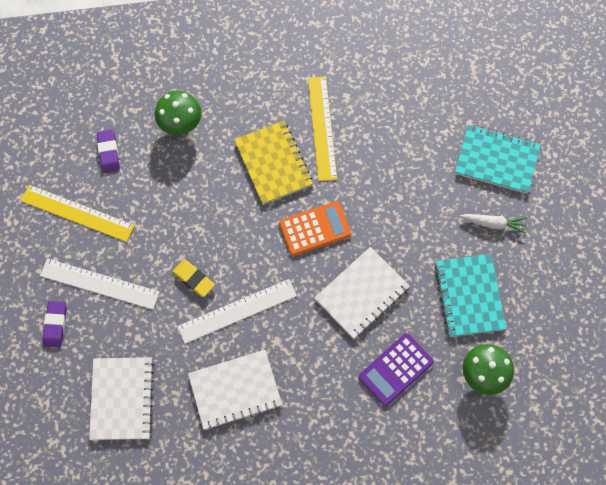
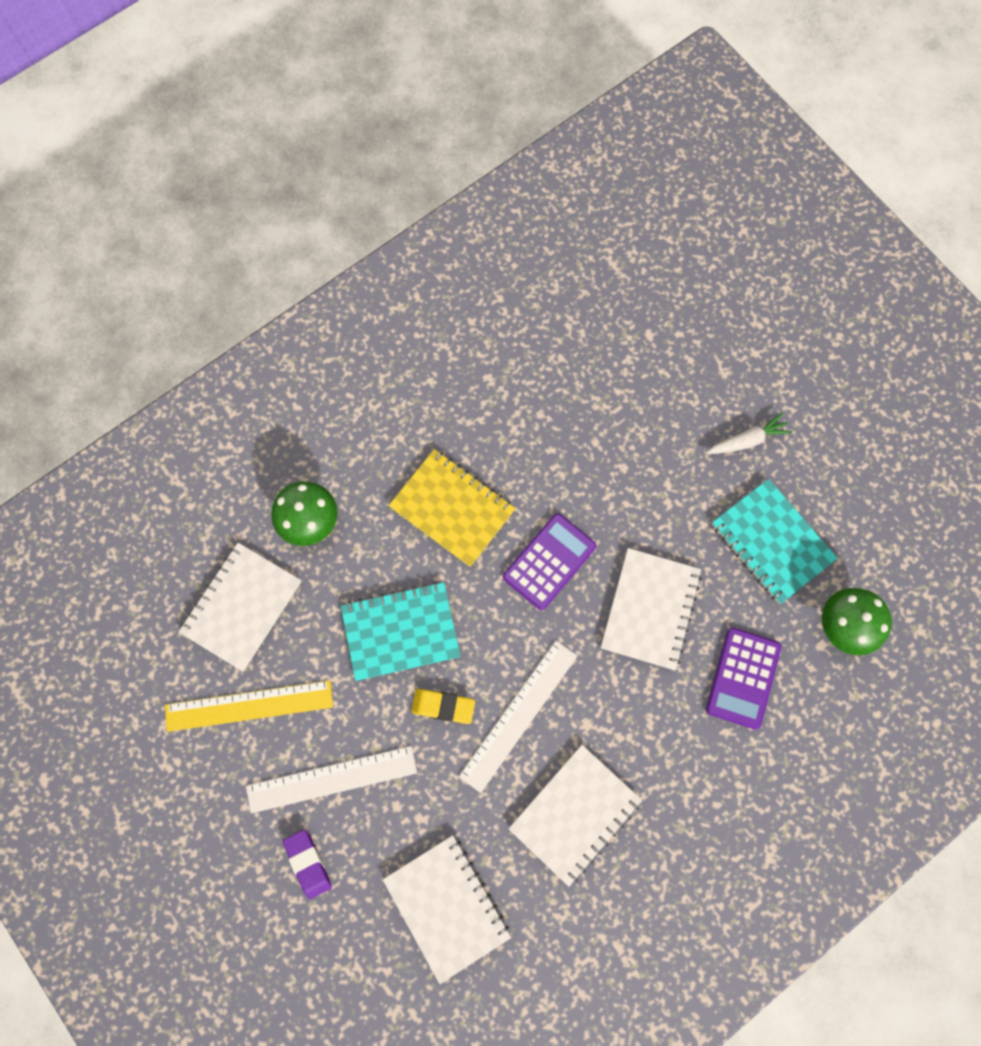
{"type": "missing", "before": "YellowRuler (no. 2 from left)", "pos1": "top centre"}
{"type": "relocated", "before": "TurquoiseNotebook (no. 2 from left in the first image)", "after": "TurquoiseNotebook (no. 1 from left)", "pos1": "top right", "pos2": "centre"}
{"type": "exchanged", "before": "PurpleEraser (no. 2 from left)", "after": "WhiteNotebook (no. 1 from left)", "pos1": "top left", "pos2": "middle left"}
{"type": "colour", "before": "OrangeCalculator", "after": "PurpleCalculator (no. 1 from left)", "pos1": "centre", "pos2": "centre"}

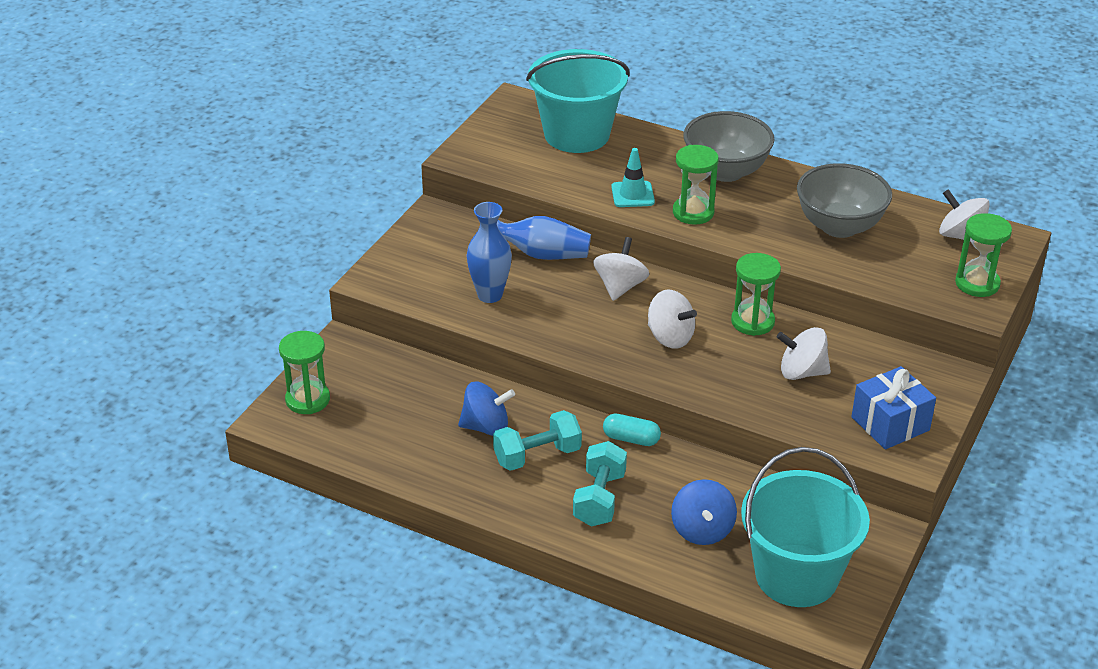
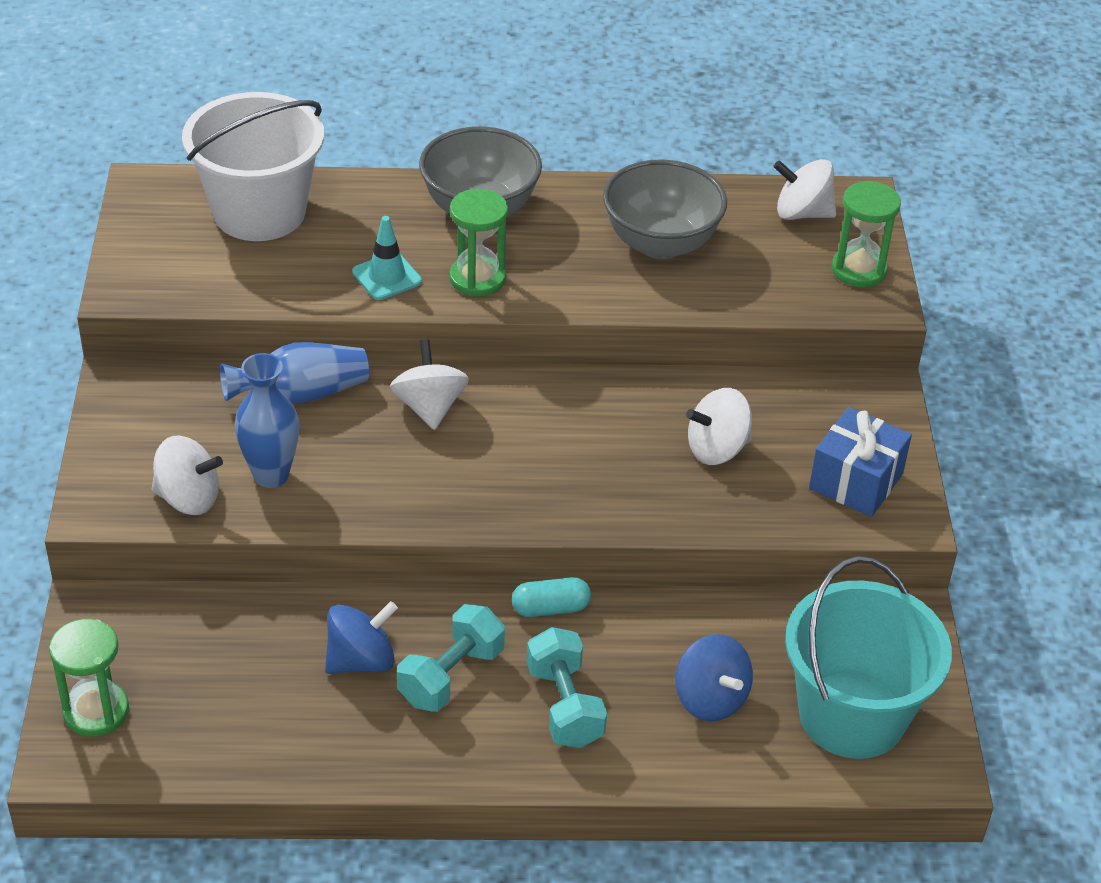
{"type": "colour", "before": "TurquoiseBucket (no. 1 from left)", "after": "WhiteBucket", "pos1": "top centre", "pos2": "top left"}
{"type": "missing", "before": "GreenHourglass (no. 3 from left)", "pos1": "middle right"}
{"type": "relocated", "before": "WhiteSpinningTop (no. 2 from left in the first image)", "after": "WhiteSpinningTop (no. 1 from left)", "pos1": "centre", "pos2": "middle left"}

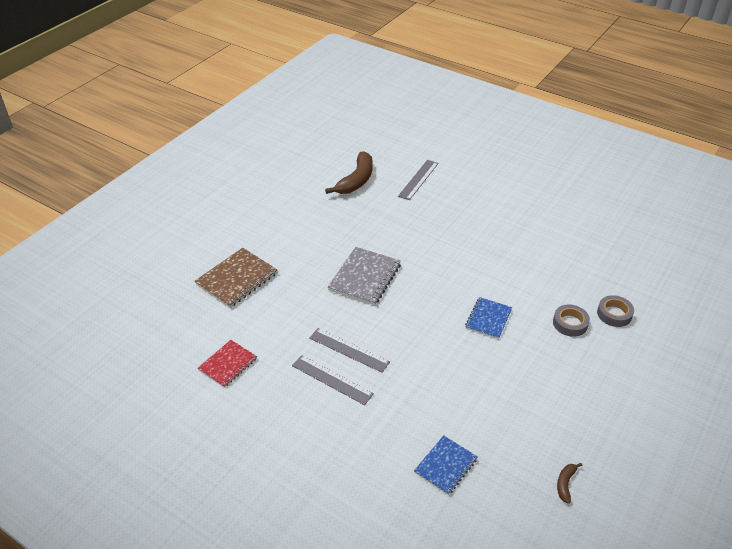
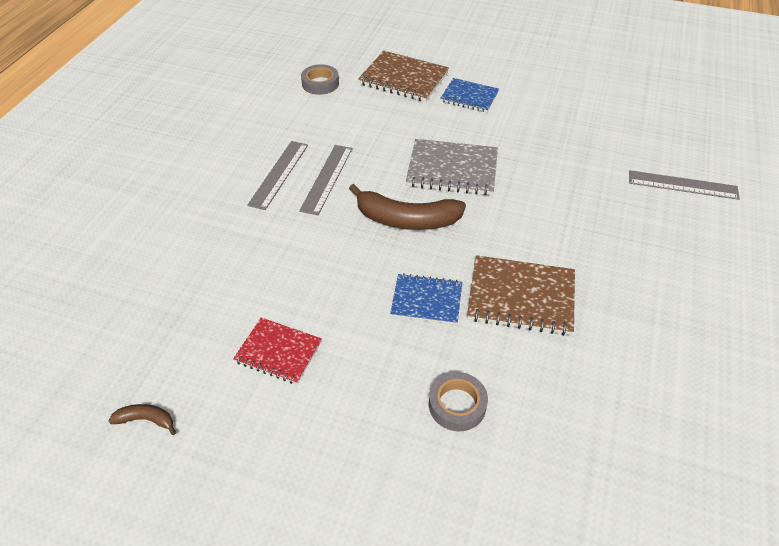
{"type": "relocated", "before": "BrownBanana (no. 1 from left in the first image)", "after": "BrownBanana (no. 2 from left)", "pos1": "top centre", "pos2": "centre"}
{"type": "relocated", "before": "GreyTape (no. 2 from left in the first image)", "after": "GreyTape (no. 1 from left)", "pos1": "middle right", "pos2": "top centre"}
{"type": "relocated", "before": "RedNotebook", "pos1": "middle left", "pos2": "centre"}
{"type": "relocated", "before": "BlueNotebook (no. 1 from left in the first image)", "after": "BlueNotebook (no. 2 from left)", "pos1": "bottom centre", "pos2": "top centre"}
{"type": "appeared", "after": "BrownNotebook (no. 2 from left)", "pos2": "middle right"}

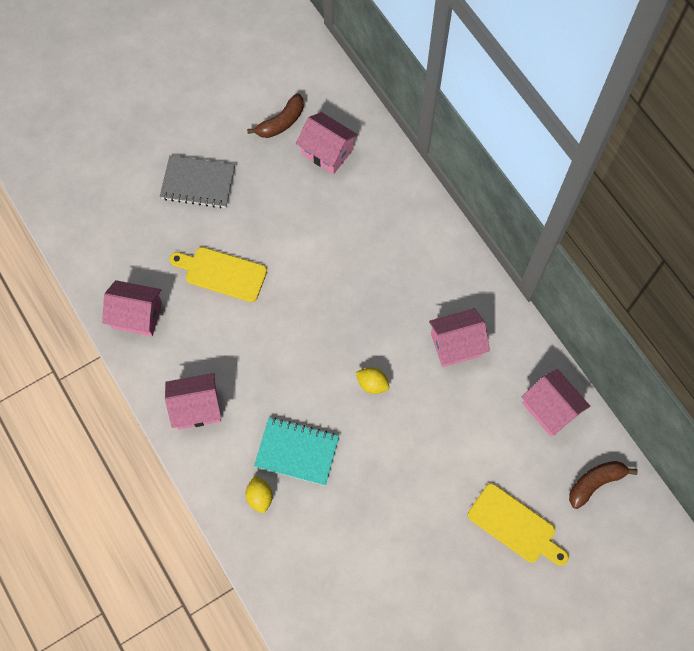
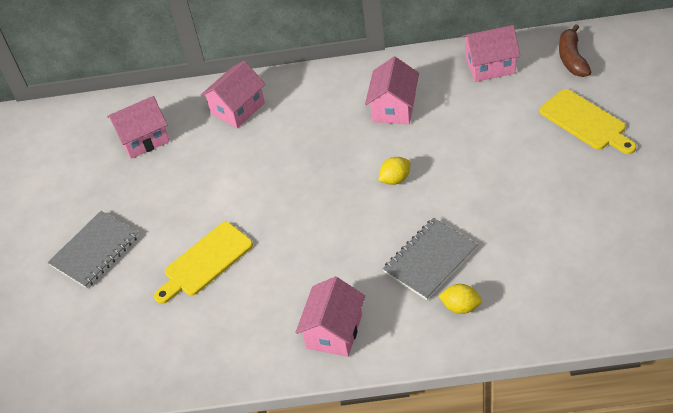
{"type": "missing", "before": "BrownBanana (no. 1 from left)", "pos1": "top centre"}
{"type": "relocated", "before": "PinkHouse (no. 1 from left in the first image)", "after": "PinkHouse (no. 2 from left)", "pos1": "middle left", "pos2": "top centre"}
{"type": "colour", "before": "TurquoiseNotebook", "after": "GreyNotebook (no. 2 from left)", "pos1": "bottom centre", "pos2": "centre"}
{"type": "spun", "before": "YellowCuttingBoard (no. 2 from left)", "pos1": "bottom right", "pos2": "top right", "turn": 75}

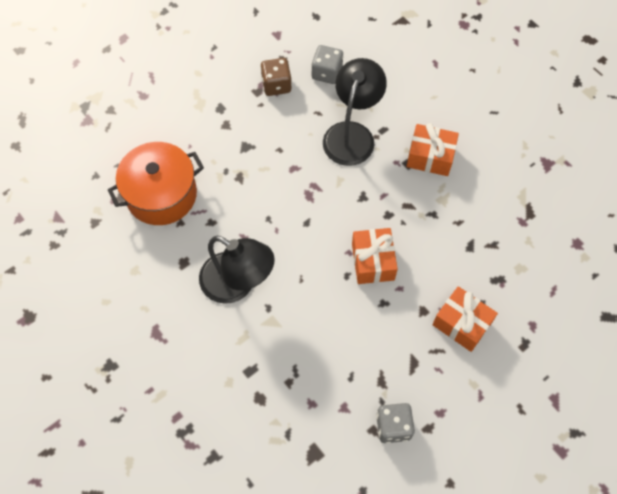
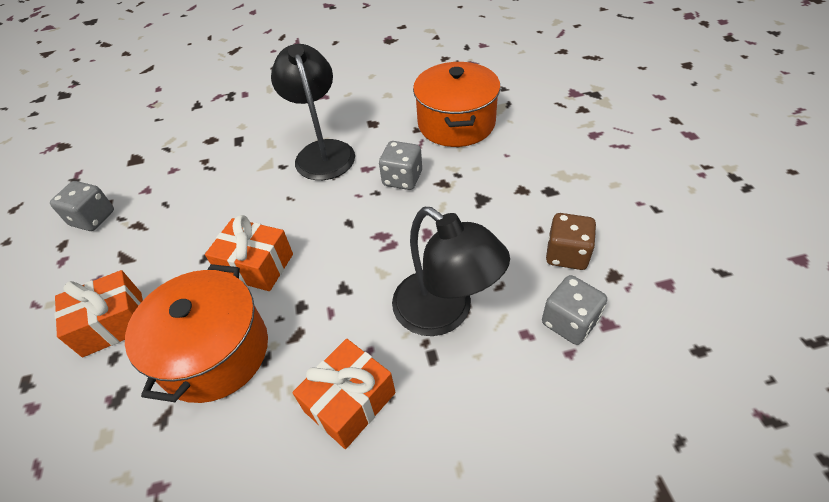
{"type": "spun", "before": "BlackLamp (no. 1 from left)", "pos1": "centre", "pos2": "top centre", "turn": 105}
{"type": "appeared", "after": "GreyDice (no. 2 from left)", "pos2": "top centre"}
{"type": "appeared", "after": "OrangePot (no. 1 from left)", "pos2": "middle left"}

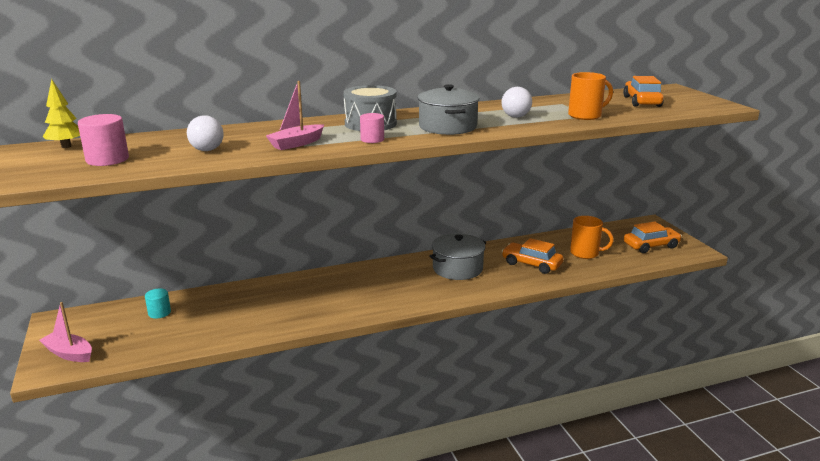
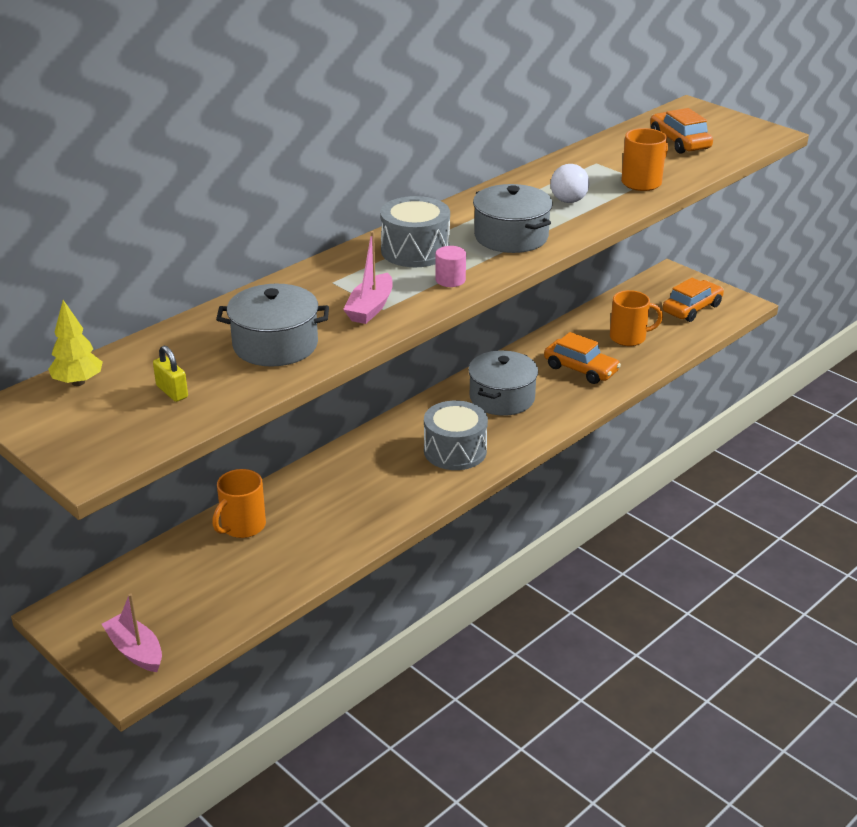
{"type": "exchanged", "before": "PinkCylinder (no. 1 from left)", "after": "YellowPadlock", "pos1": "top left", "pos2": "middle left"}
{"type": "exchanged", "before": "WhiteBall (no. 1 from left)", "after": "GreyPot (no. 1 from left)", "pos1": "top left", "pos2": "middle left"}
{"type": "spun", "before": "OrangeCar (no. 1 from left)", "pos1": "centre", "pos2": "middle right", "turn": -150}
{"type": "missing", "before": "TurquoiseCylinder", "pos1": "middle left"}
{"type": "spun", "before": "PinkBoat (no. 1 from left)", "pos1": "bottom left", "pos2": "bottom left", "turn": 45}
{"type": "appeared", "after": "GreyDrum (no. 2 from left)", "pos2": "centre"}
{"type": "appeared", "after": "OrangeMug (no. 1 from left)", "pos2": "middle left"}

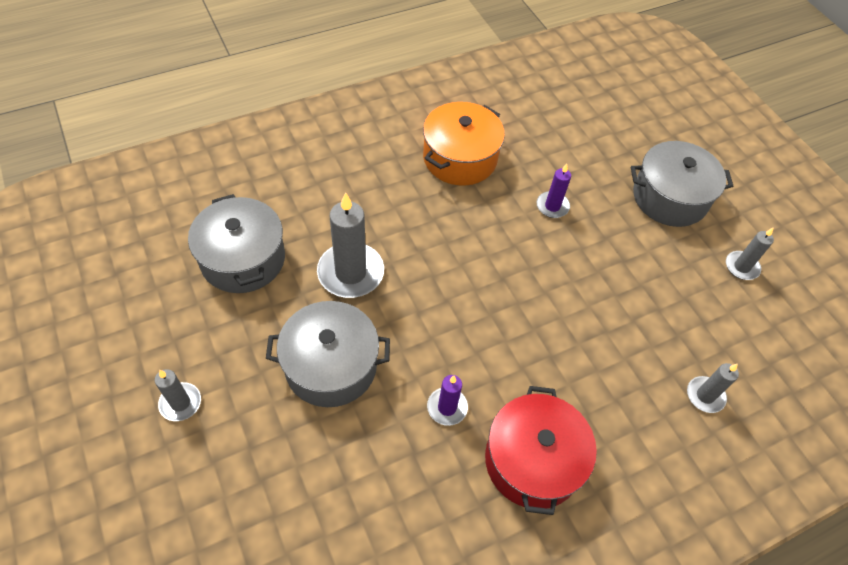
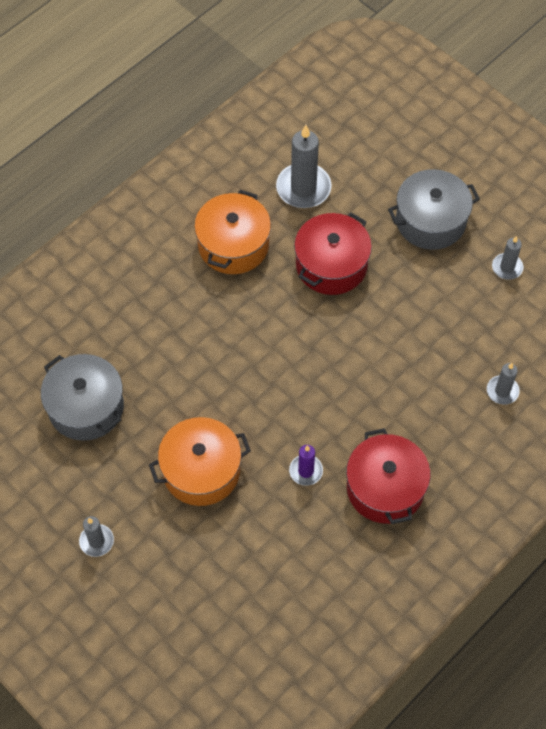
{"type": "exchanged", "before": "PurpleCandle (no. 2 from left)", "after": "RedPot (no. 1 from left)", "pos1": "centre", "pos2": "centre"}
{"type": "relocated", "before": "GreyCandle (no. 2 from left)", "pos1": "centre", "pos2": "top centre"}
{"type": "colour", "before": "GreyPot (no. 2 from left)", "after": "OrangePot (no. 1 from left)", "pos1": "centre", "pos2": "centre"}

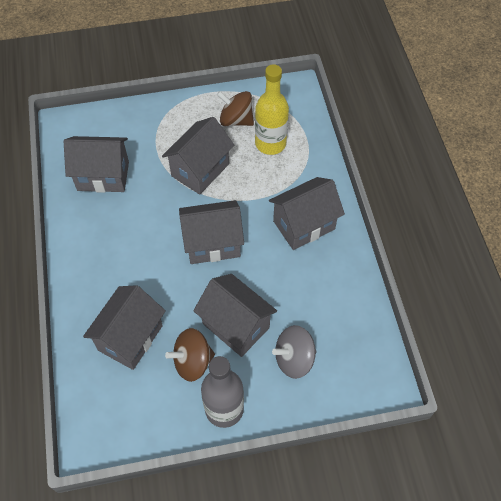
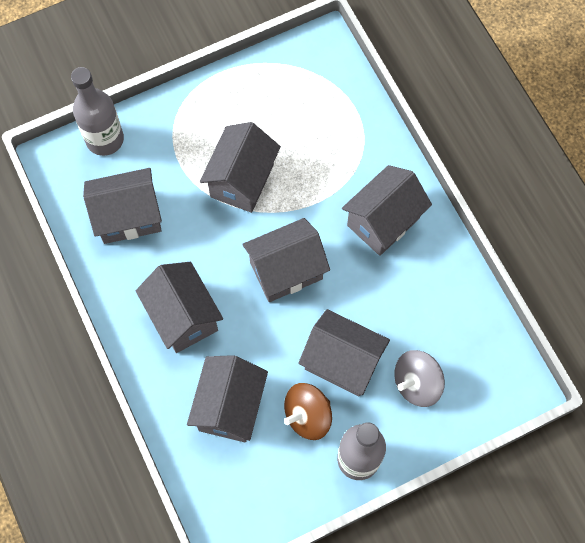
{"type": "missing", "before": "YellowBottle", "pos1": "top centre"}
{"type": "missing", "before": "BrownSpinningTop (no. 2 from left)", "pos1": "top centre"}
{"type": "appeared", "after": "GreyBottle (no. 1 from left)", "pos2": "top left"}
{"type": "appeared", "after": "GreyHouse (no. 2 from left)", "pos2": "middle left"}

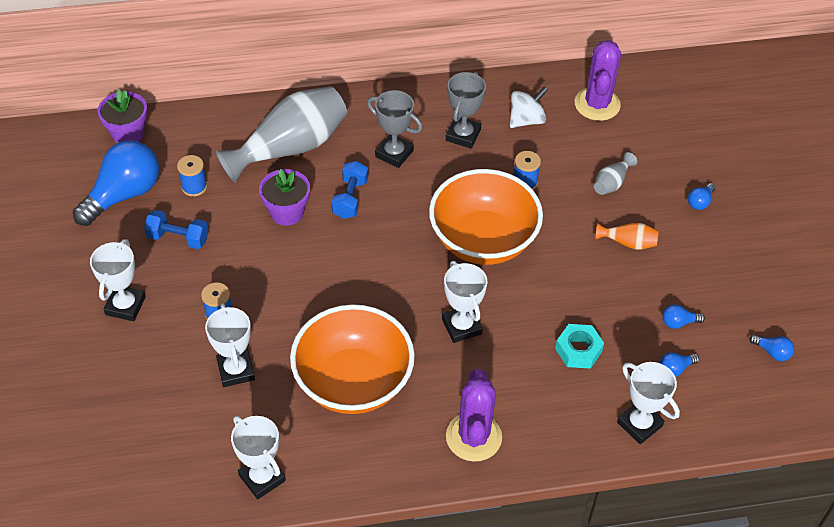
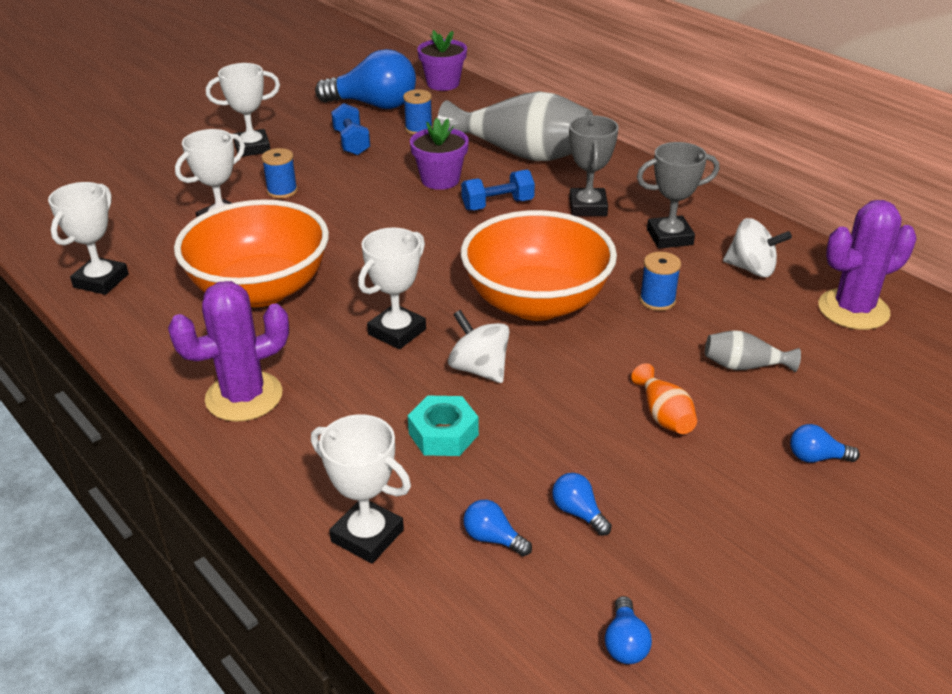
{"type": "spun", "before": "WhiteTrophy (no. 5 from left in the first image)", "pos1": "bottom right", "pos2": "bottom centre", "turn": -75}
{"type": "appeared", "after": "WhiteSpinningTop (no. 1 from left)", "pos2": "centre"}

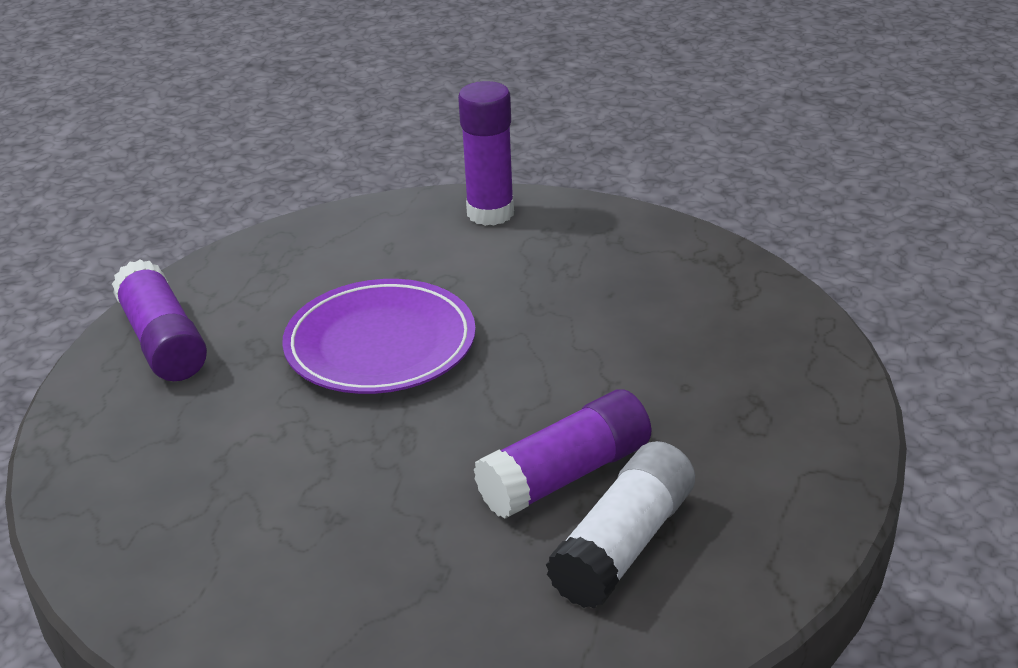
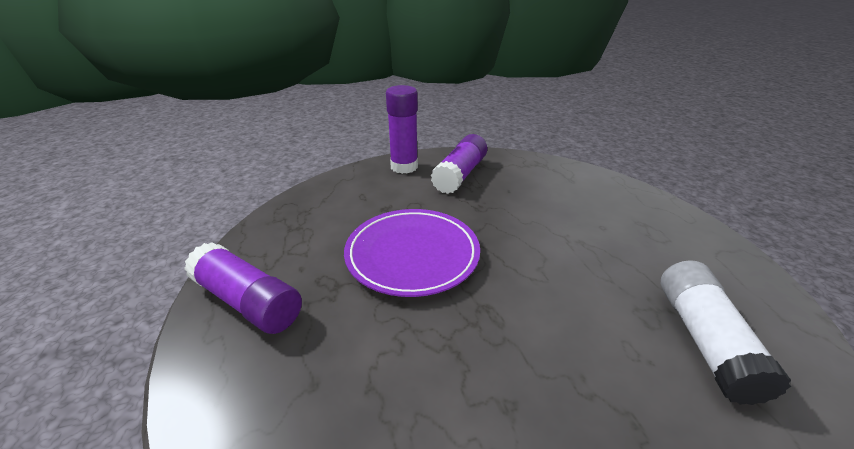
{"type": "relocated", "before": "PurpleGlueStick (no. 3 from left)", "pos1": "bottom centre", "pos2": "centre"}

